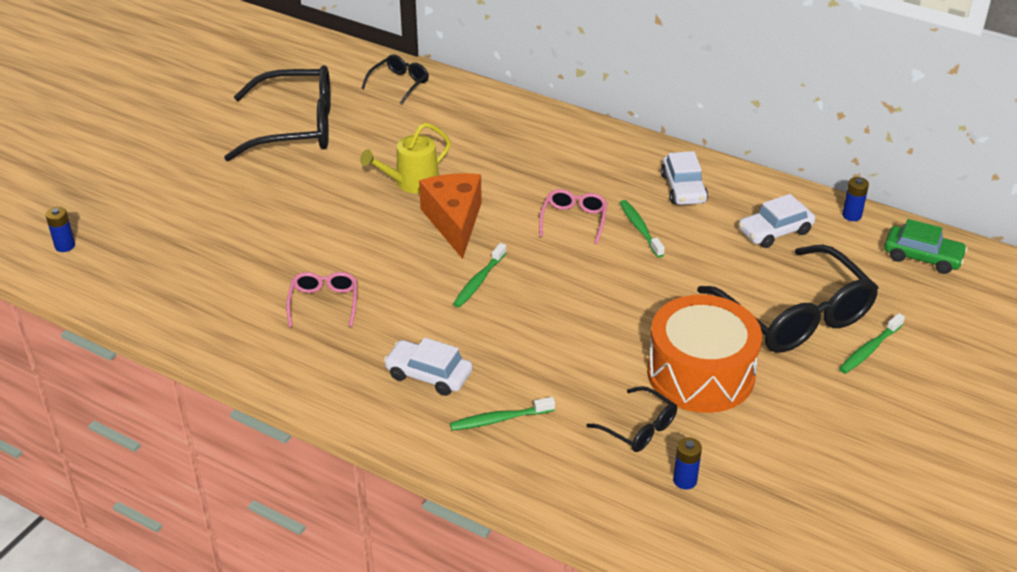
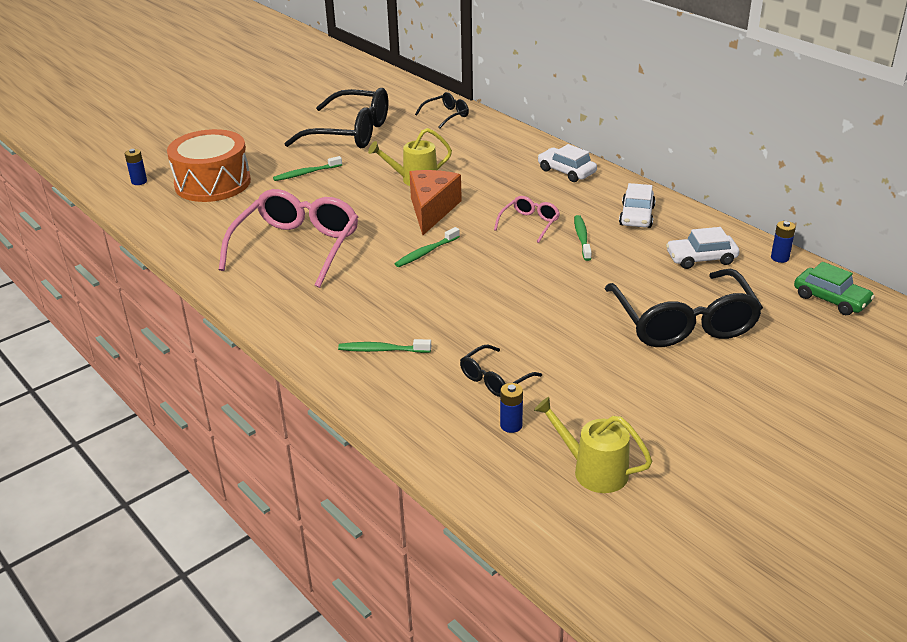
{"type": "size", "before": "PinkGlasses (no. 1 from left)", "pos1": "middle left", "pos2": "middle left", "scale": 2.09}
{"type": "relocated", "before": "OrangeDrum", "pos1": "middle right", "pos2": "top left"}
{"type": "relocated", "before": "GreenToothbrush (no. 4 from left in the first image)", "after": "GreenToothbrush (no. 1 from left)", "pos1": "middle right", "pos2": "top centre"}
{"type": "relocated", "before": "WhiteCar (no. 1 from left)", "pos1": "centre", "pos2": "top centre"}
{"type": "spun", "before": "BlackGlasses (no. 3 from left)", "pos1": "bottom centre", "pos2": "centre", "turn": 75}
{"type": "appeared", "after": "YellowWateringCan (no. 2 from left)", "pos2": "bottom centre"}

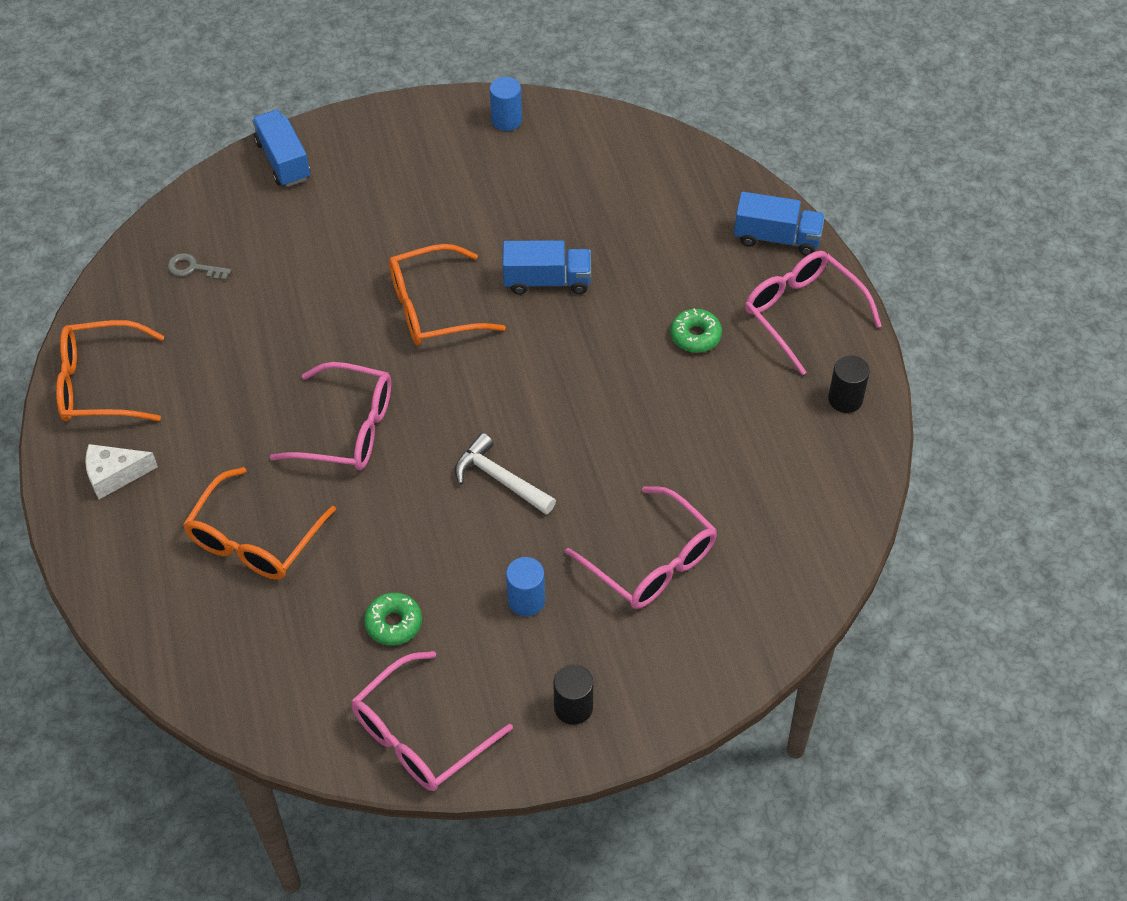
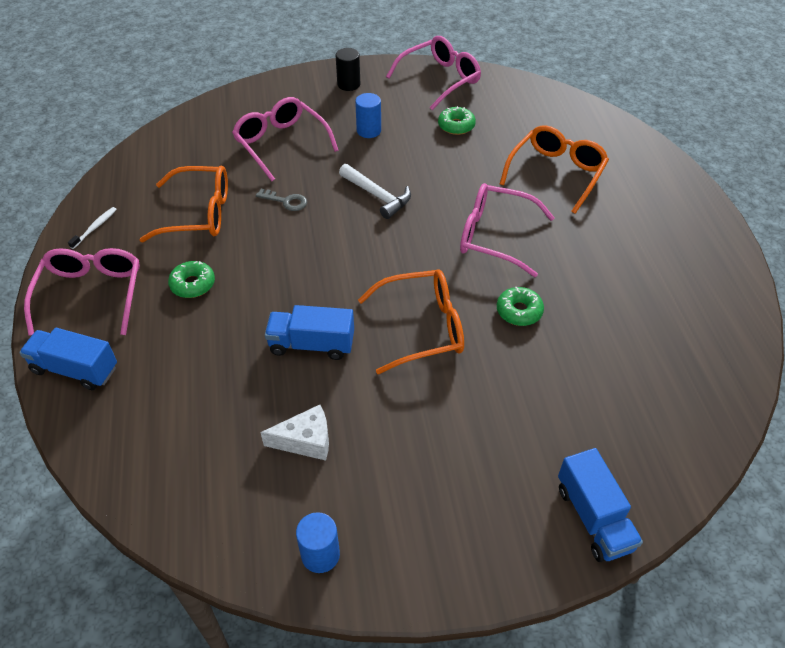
{"type": "spun", "before": "PinkGlasses (no. 4 from left in the first image)", "pos1": "middle right", "pos2": "middle left", "turn": -150}
{"type": "relocated", "before": "GreyKey", "pos1": "top left", "pos2": "top centre"}
{"type": "relocated", "before": "OrangeGlasses (no. 1 from left)", "pos1": "middle left", "pos2": "top left"}
{"type": "exchanged", "before": "BlackCylinder (no. 2 from left)", "after": "WhiteToothbrush", "pos1": "middle right", "pos2": "middle left"}
{"type": "relocated", "before": "WhiteCheese", "pos1": "middle left", "pos2": "bottom centre"}
{"type": "appeared", "after": "GreenDonut (no. 3 from left)", "pos2": "centre"}

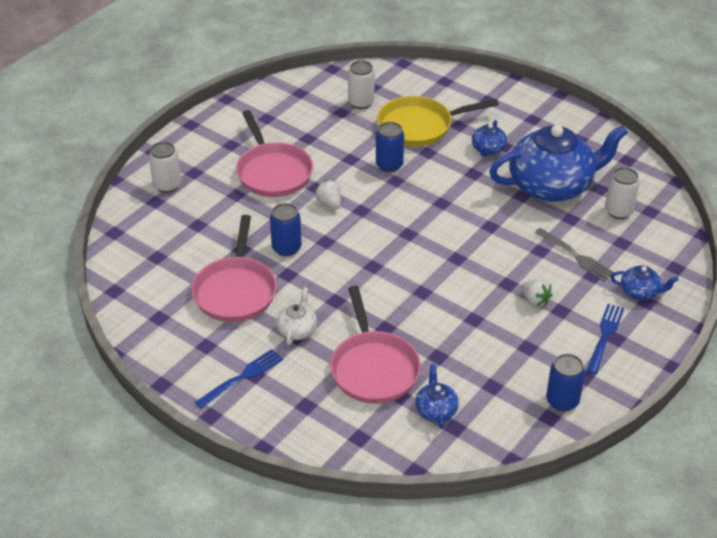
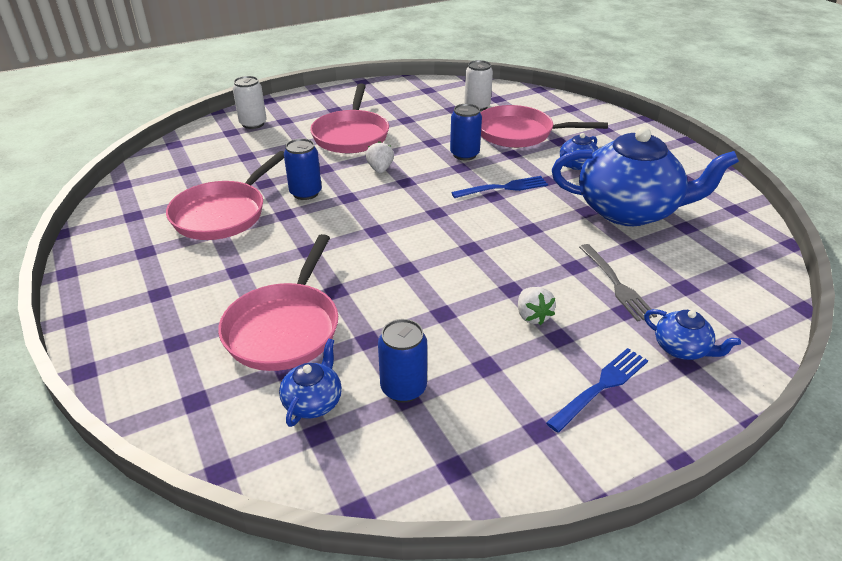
{"type": "colour", "before": "YellowPan", "after": "PinkPan (no. 4 from left)", "pos1": "top centre", "pos2": "top centre"}
{"type": "missing", "before": "WhiteCan (no. 3 from left)", "pos1": "middle right"}
{"type": "missing", "before": "WhiteTeapot", "pos1": "centre"}
{"type": "relocated", "before": "BlueFork (no. 1 from left)", "pos1": "bottom centre", "pos2": "centre"}
{"type": "relocated", "before": "BlueCan (no. 3 from left in the first image)", "after": "BlueCan (no. 2 from left)", "pos1": "bottom right", "pos2": "centre"}

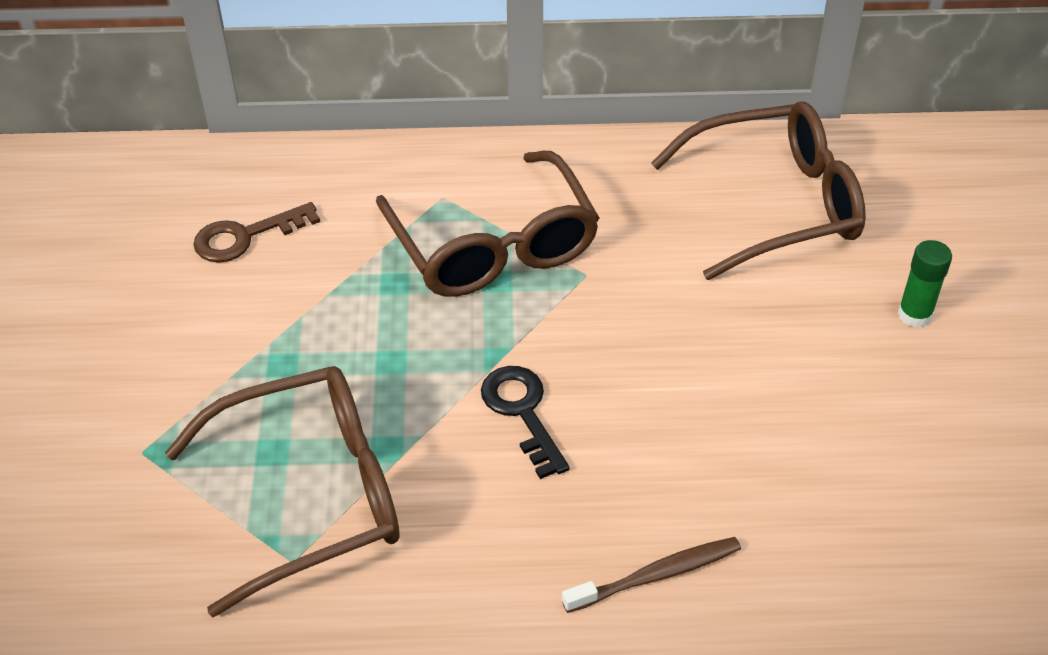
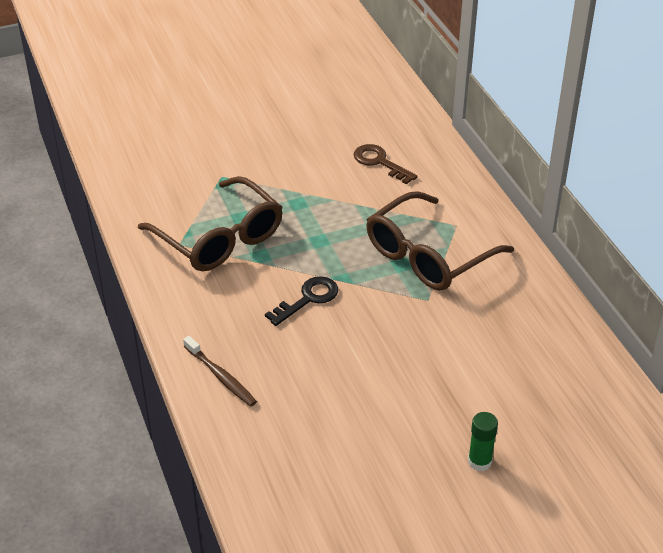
{"type": "missing", "before": "BrownGlasses (no. 3 from left)", "pos1": "top right"}

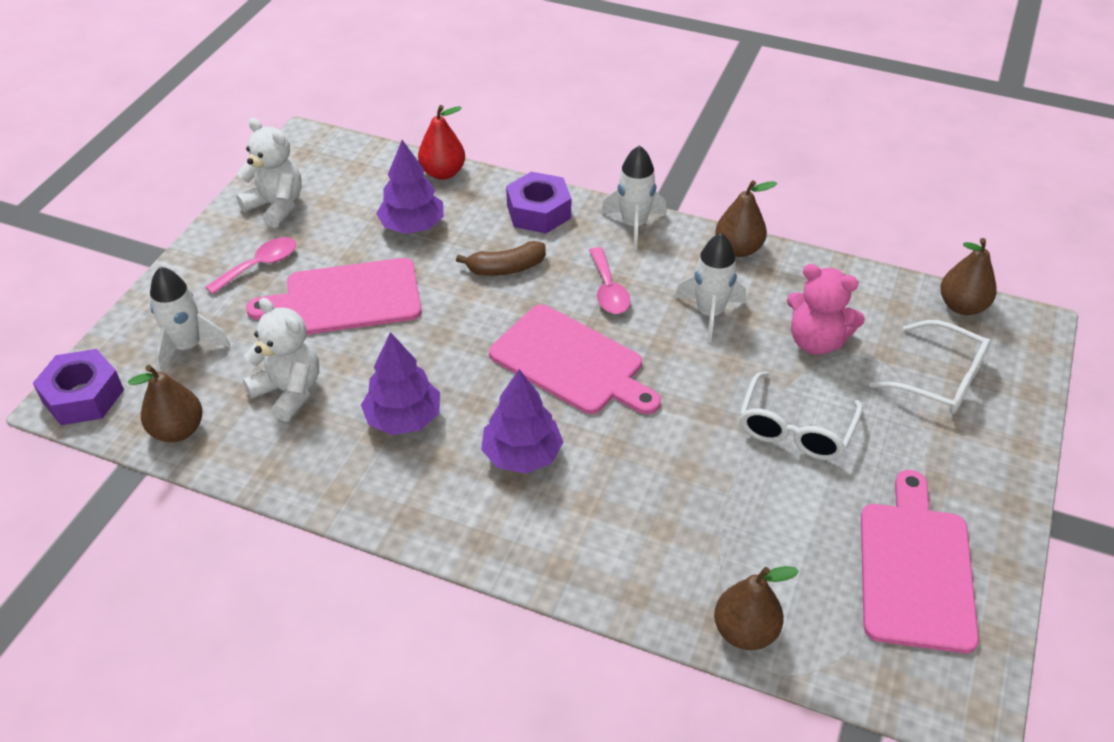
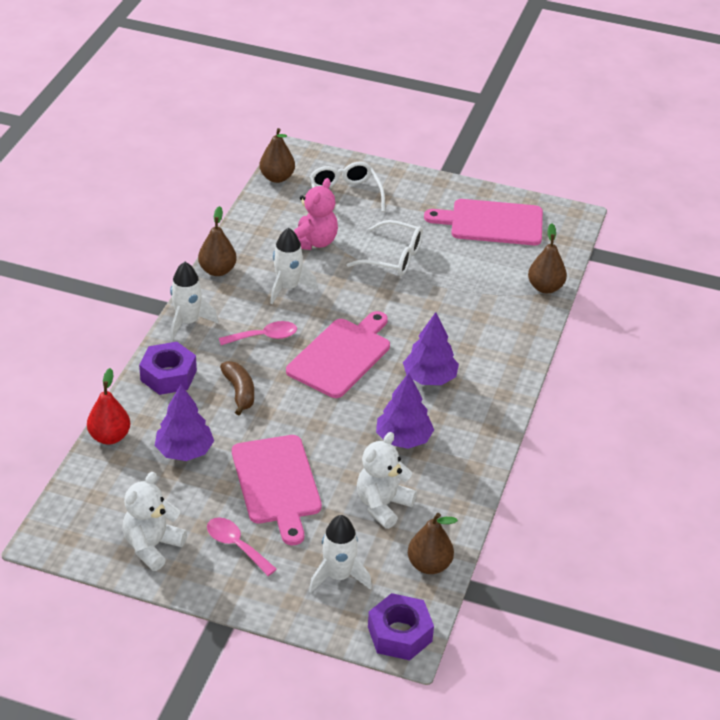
{"type": "spun", "before": "WhiteGlasses (no. 2 from left in the first image)", "pos1": "middle right", "pos2": "top centre", "turn": -45}

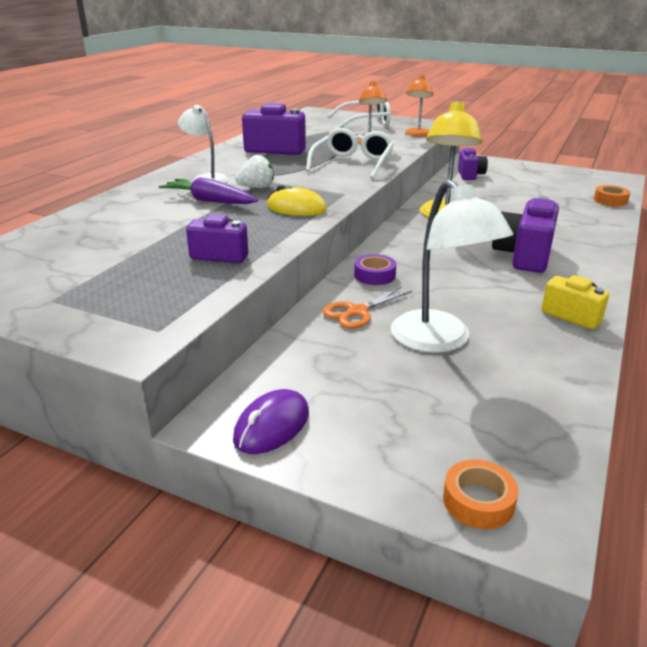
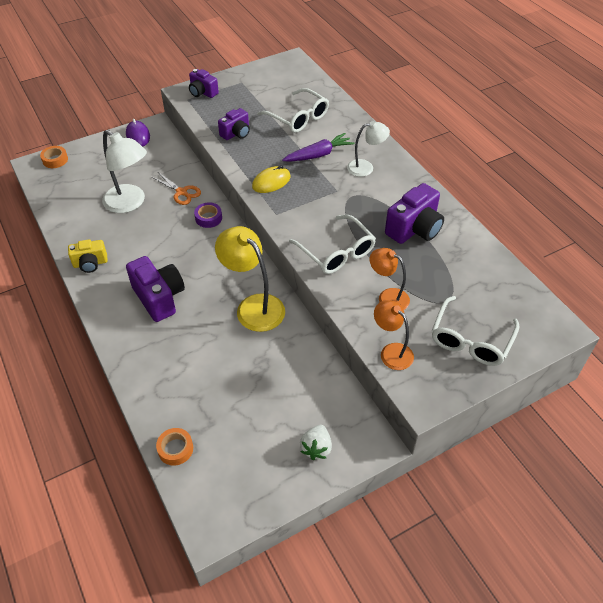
{"type": "relocated", "before": "PurpleCamera (no. 3 from left in the first image)", "after": "PurpleCamera (no. 2 from left)", "pos1": "top right", "pos2": "top centre"}
{"type": "relocated", "before": "WhiteStrawberry", "pos1": "top centre", "pos2": "bottom centre"}
{"type": "spun", "before": "WhiteLamp (no. 2 from left in the first image)", "pos1": "middle right", "pos2": "top left", "turn": -150}
{"type": "spun", "before": "OrangeScissors", "pos1": "centre", "pos2": "top left", "turn": 135}
{"type": "appeared", "after": "WhiteGlasses (no. 1 from left)", "pos2": "top centre"}

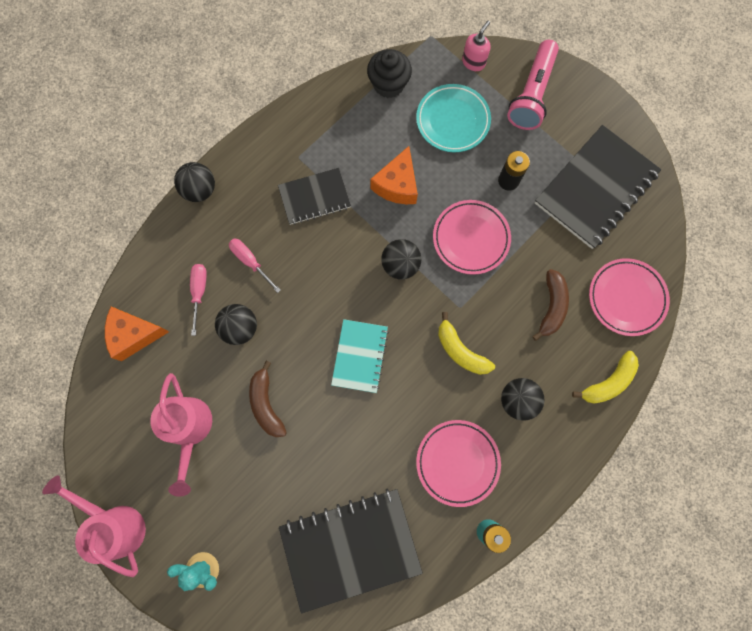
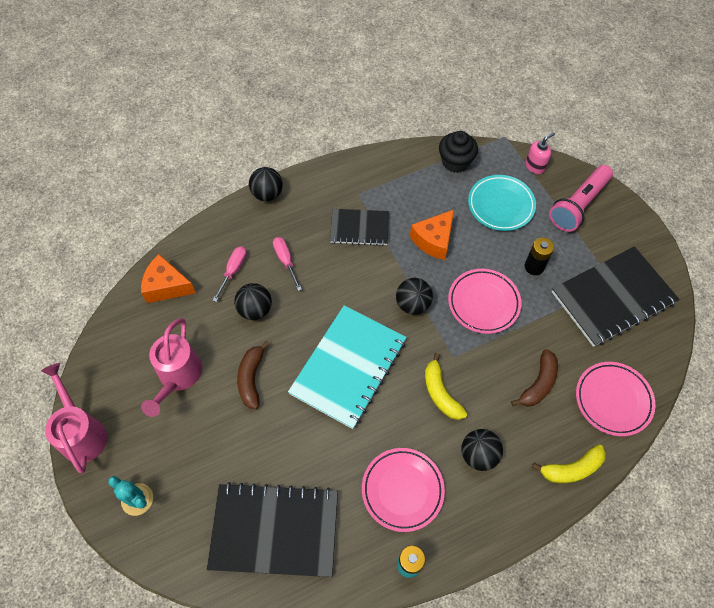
{"type": "size", "before": "TurquoiseNotebook", "pos1": "centre", "pos2": "centre", "scale": 1.72}

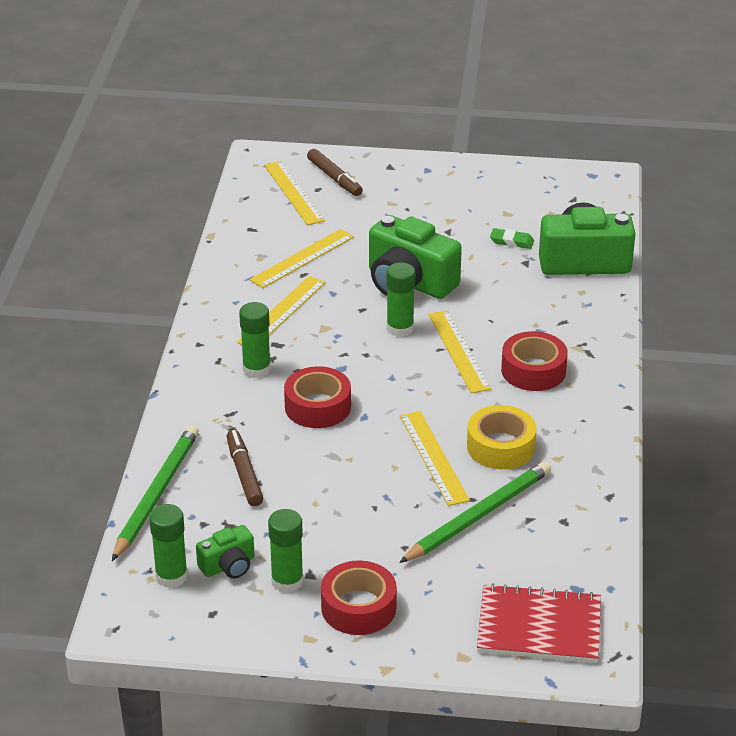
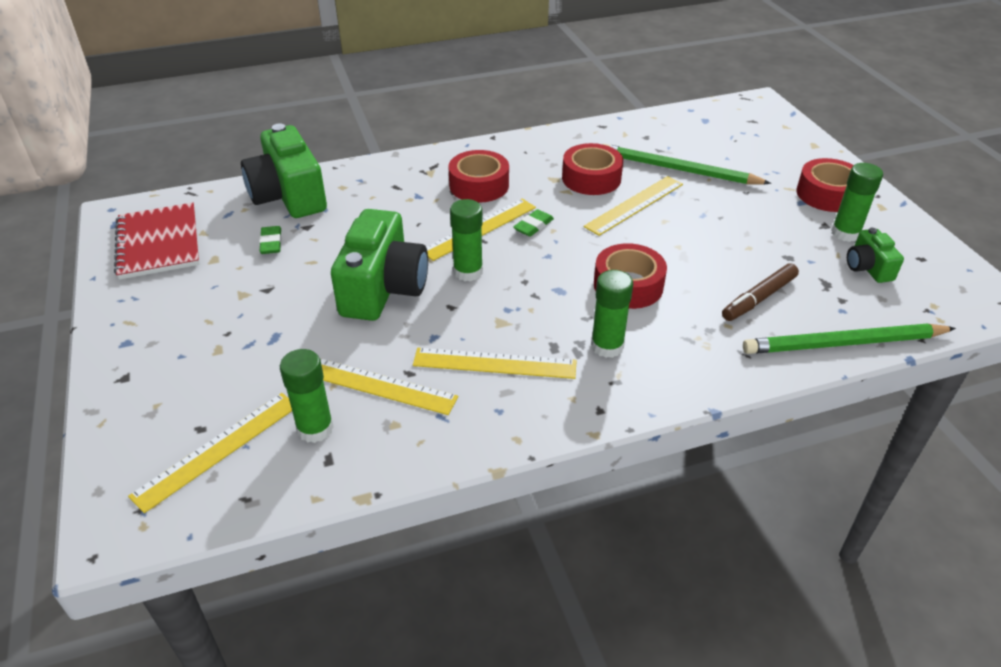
{"type": "missing", "before": "BrownMarker (no. 2 from left)", "pos1": "top centre"}
{"type": "colour", "before": "YellowTape", "after": "RedTape (no. 2 from left)", "pos1": "middle right", "pos2": "top centre"}
{"type": "relocated", "before": "GreenGlueStick (no. 1 from left)", "pos1": "bottom left", "pos2": "middle left"}
{"type": "spun", "before": "GreenCamera (no. 1 from left in the first image)", "pos1": "bottom left", "pos2": "middle right", "turn": -135}
{"type": "relocated", "before": "RedNotebook", "pos1": "bottom right", "pos2": "middle left"}
{"type": "appeared", "after": "GreenEraser (no. 2 from left)", "pos2": "centre"}

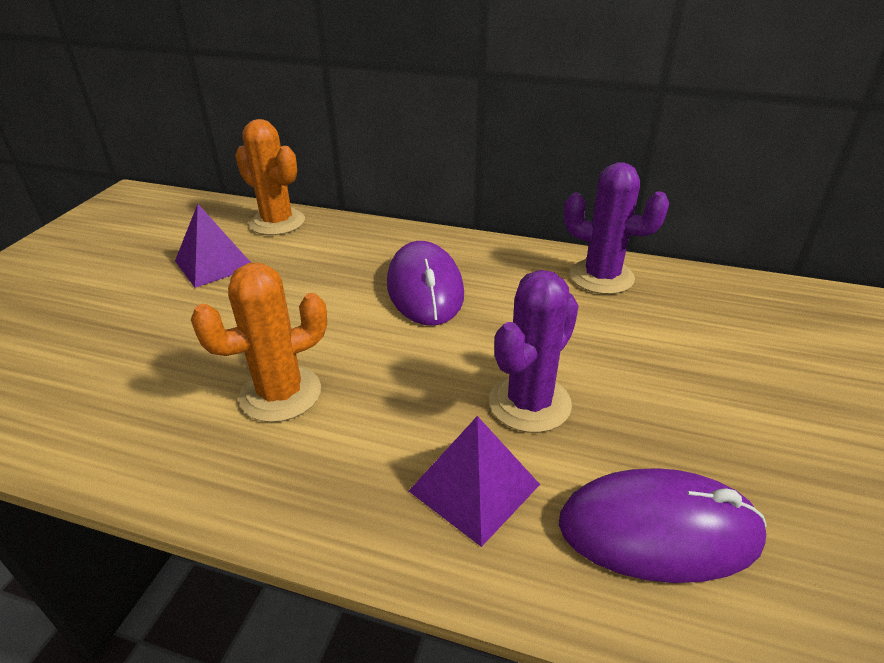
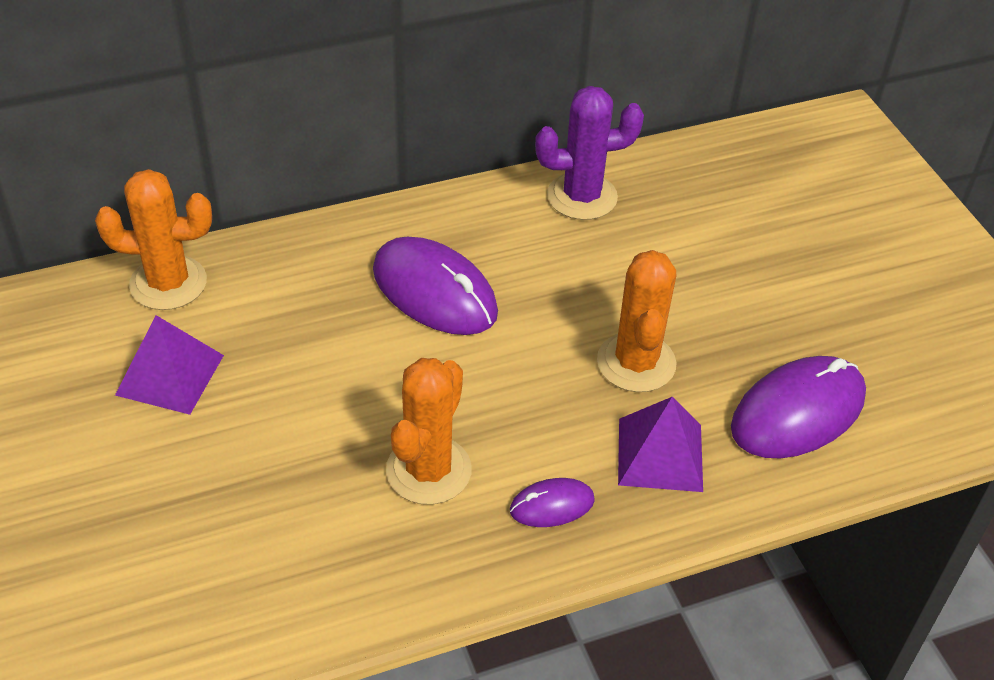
{"type": "colour", "before": "PurpleCactus (no. 1 from left)", "after": "OrangeCactus (no. 3 from left)", "pos1": "centre", "pos2": "centre"}
{"type": "appeared", "after": "PurpleMouse (no. 2 from left)", "pos2": "bottom centre"}

